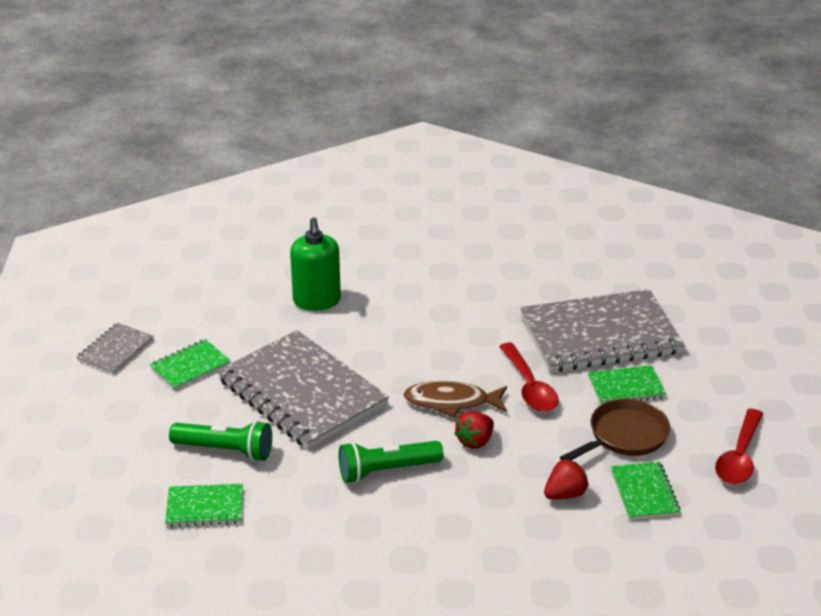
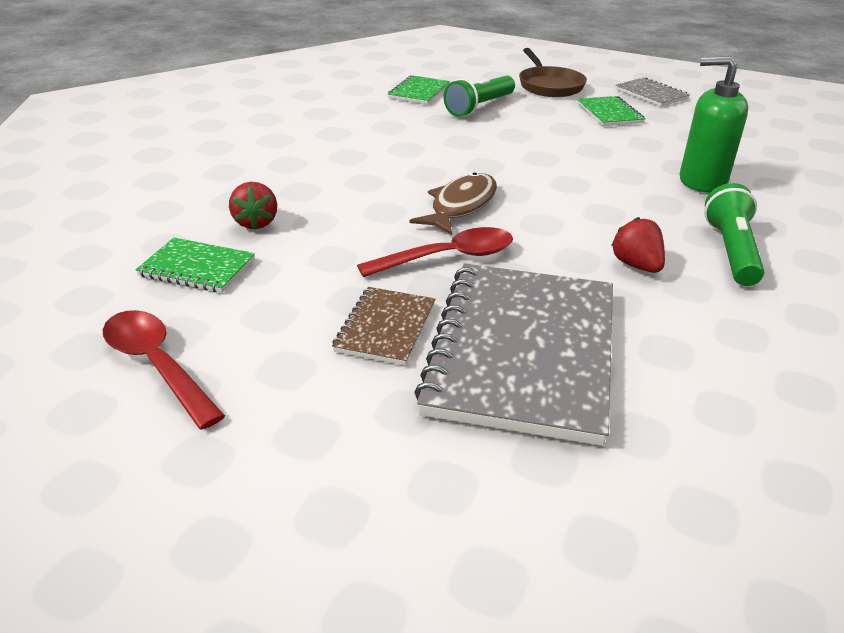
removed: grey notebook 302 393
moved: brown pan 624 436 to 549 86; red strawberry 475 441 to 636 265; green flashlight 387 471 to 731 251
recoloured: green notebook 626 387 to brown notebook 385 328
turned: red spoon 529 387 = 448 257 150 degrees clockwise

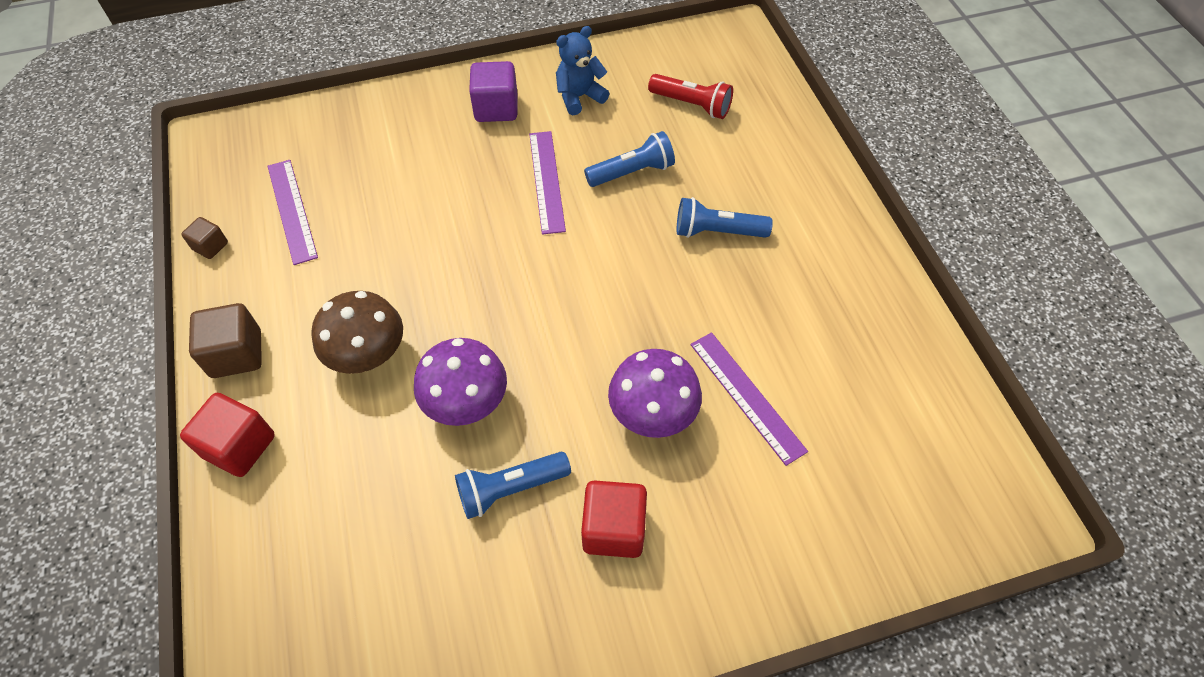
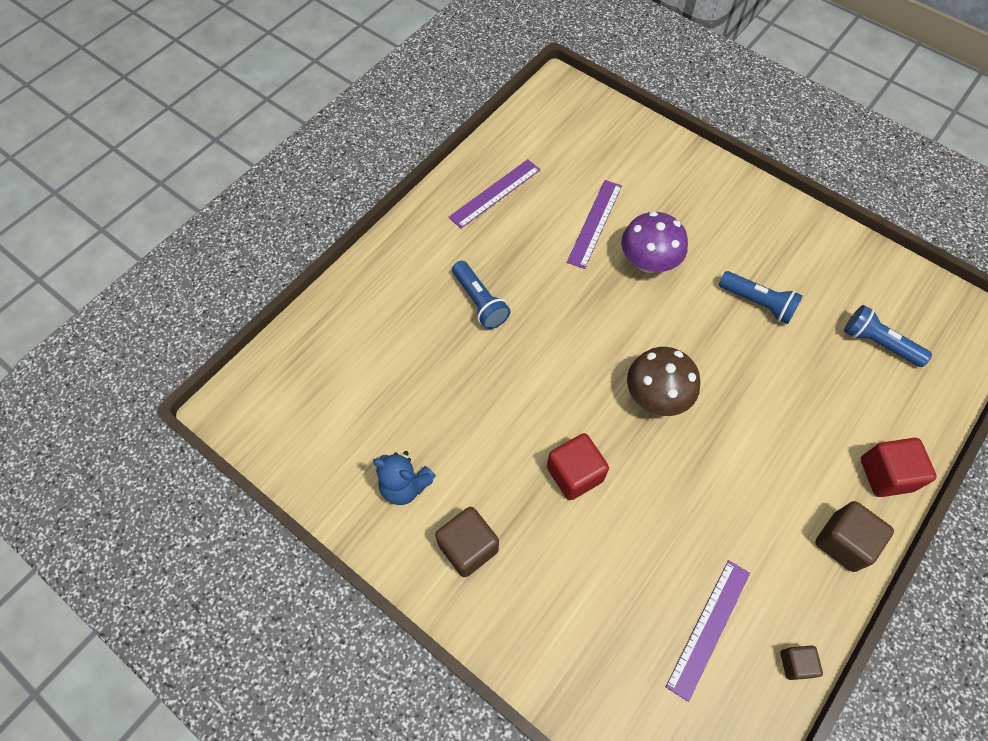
removed: purple mushroom 466 403; red flashlight 692 105
moved: purple ruler 547 181 to 495 193; red cube 613 529 to 574 474; brown mushroom 368 355 to 656 396; blue flashlight 632 172 to 878 343
recoloured: purple cube 496 108 to brown cube 468 547

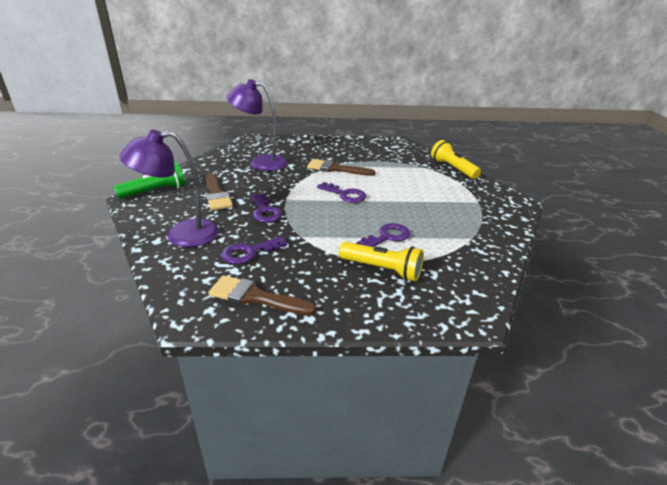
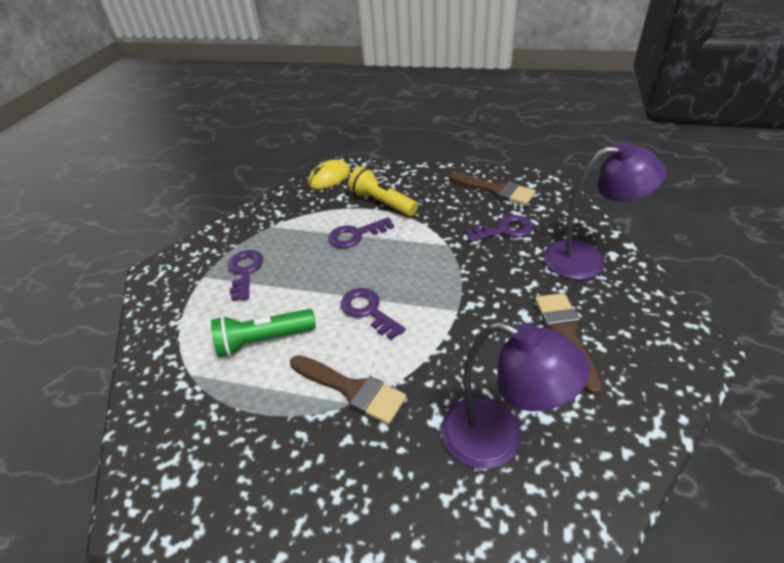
removed: yellow flashlight 453 168
added: yellow mouse 329 177
moved: green flashlight 155 191 to 264 340; purple key 265 211 to 245 271

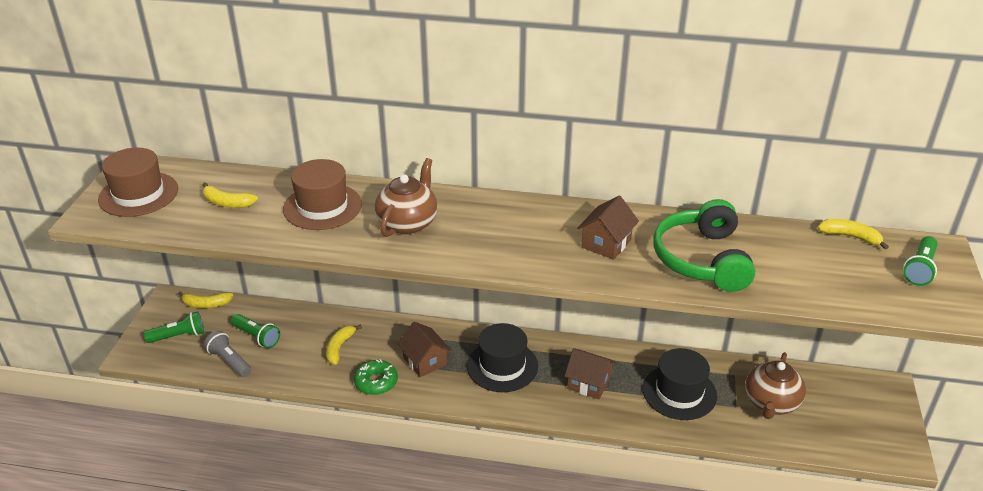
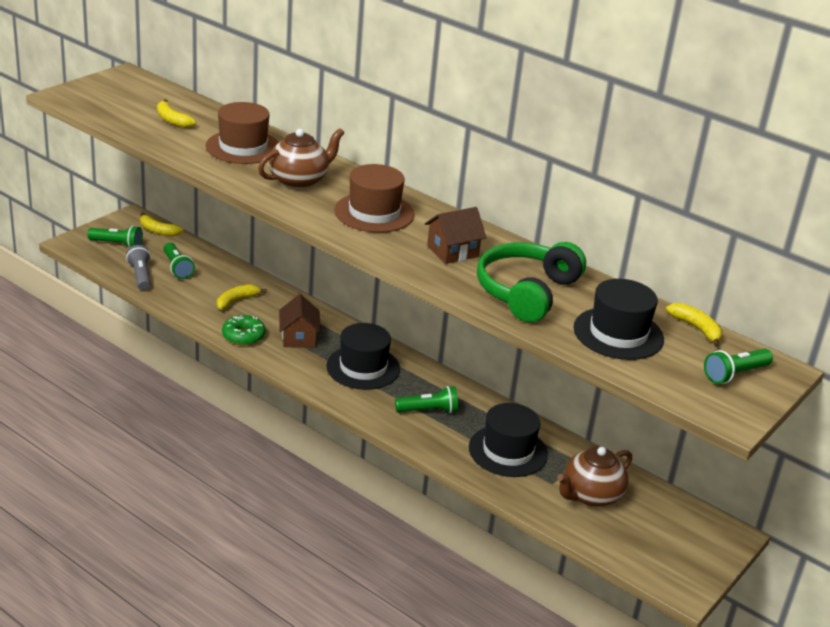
added: black hat 618 333
moved: brown hat 138 194 to 374 213
replaced: brown house 588 383 to green flashlight 428 410

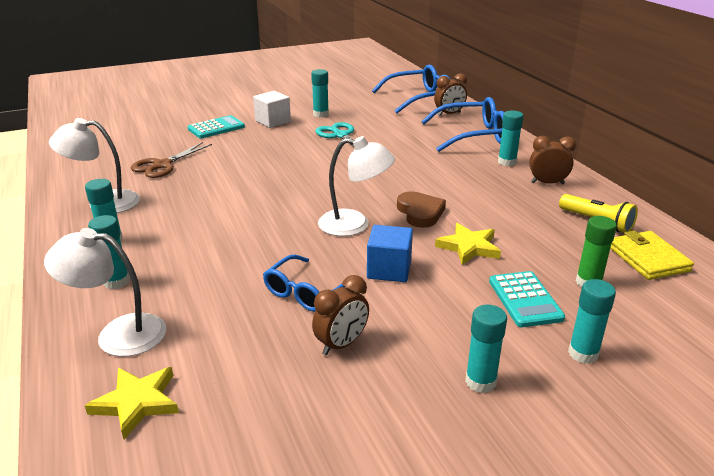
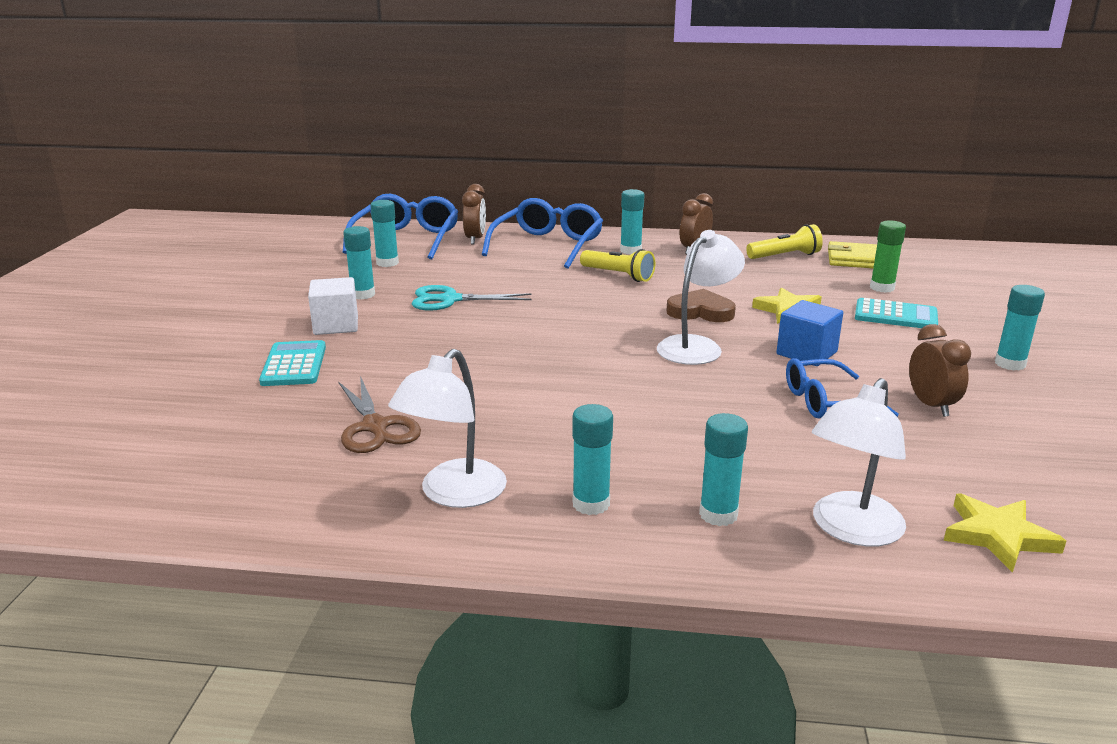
added: yellow flashlight 618 275
moved: turquoise glue stick 583 353 to 387 263
turned: blue glasses 306 293 = 825 402 105 degrees clockwise

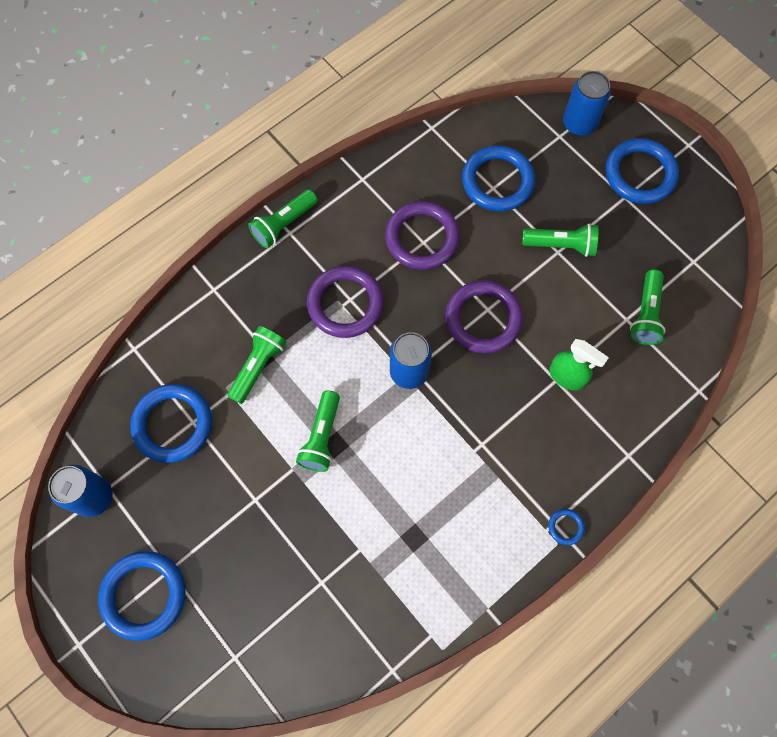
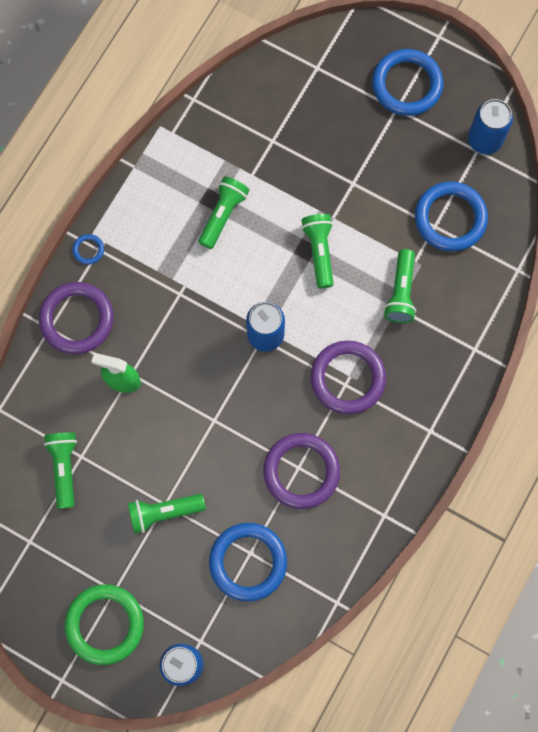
moved: purple ring 483 319 to 77 319; green flashlight 284 224 to 223 215
recoloured: blue ring 640 174 to green ring 105 624

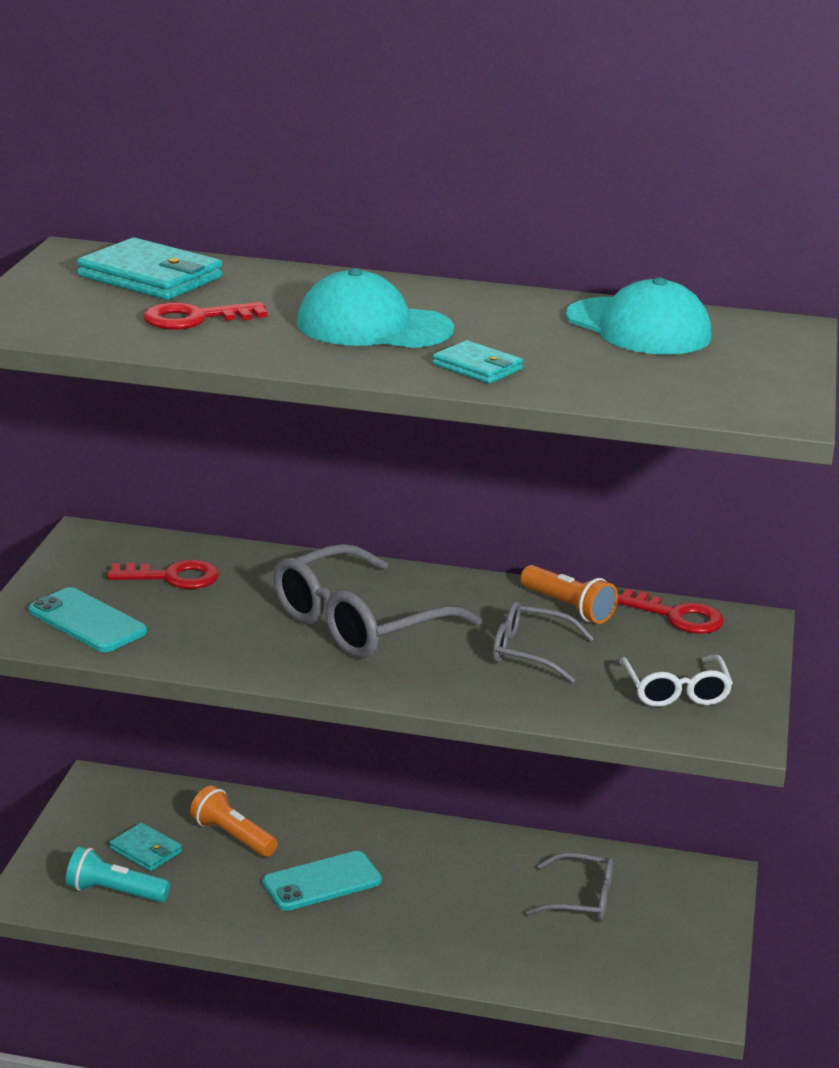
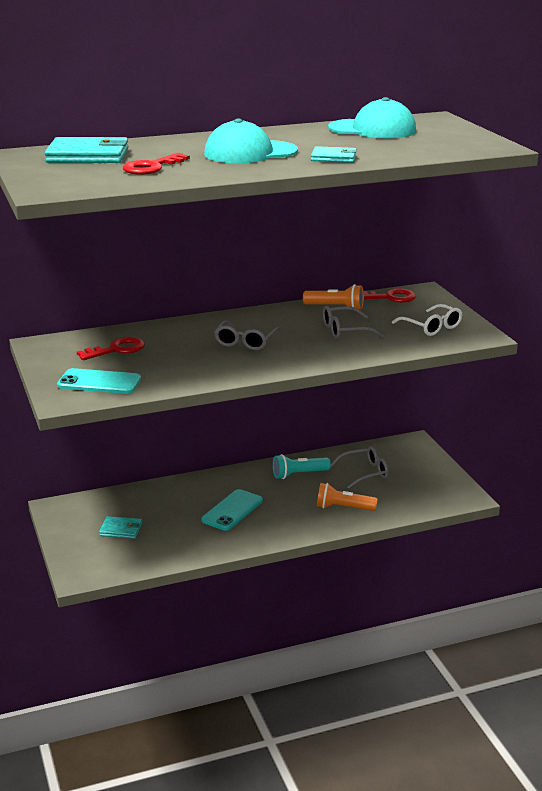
moved: turquoise flashlight 114 892 to 298 474; orange flashlight 232 836 to 343 508
resized: grey glasses 359 623 = 245 342 x0.56

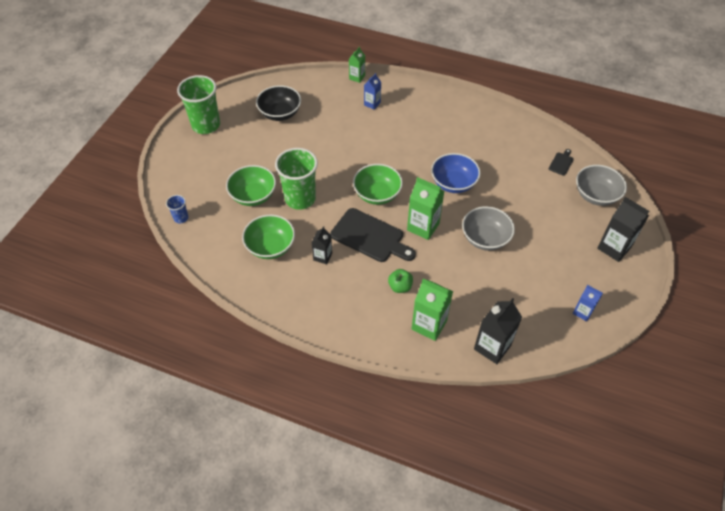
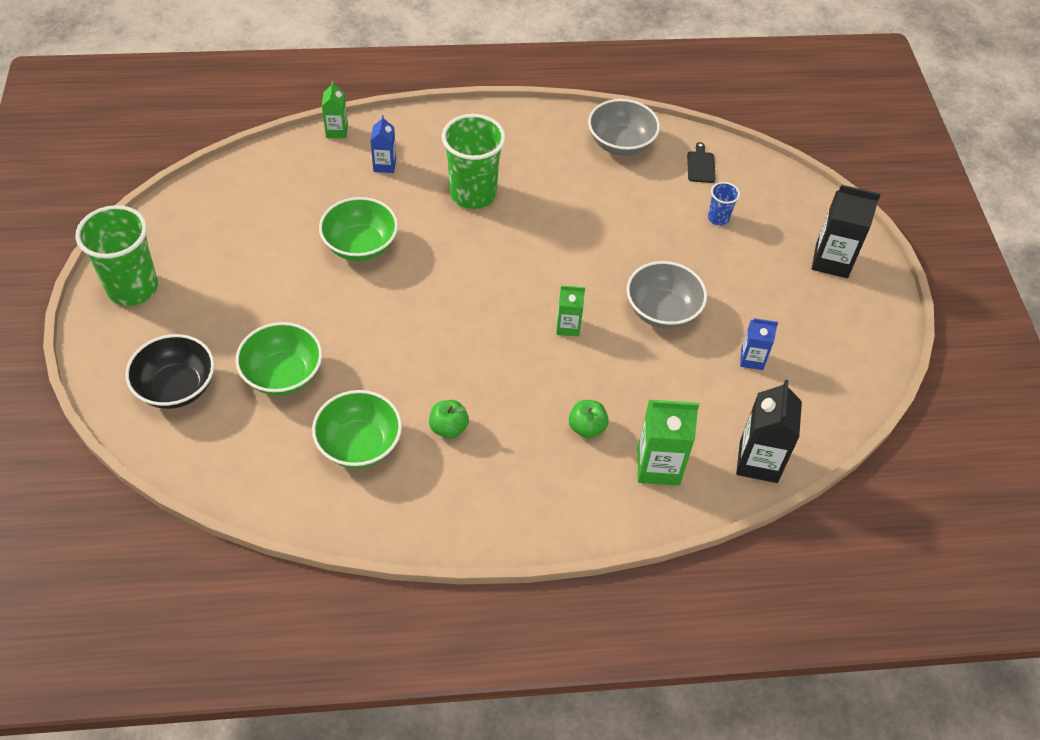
removed: black cutting board 370 237; blue bowl 453 183
moved: black bowl 280 113 to 177 387; green bowl 377 194 to 360 245; green cup 300 198 to 473 194; grey bowl 596 195 to 620 143; blue cup 181 218 to 718 218; blue carton 583 312 to 752 359
replaced: black carton 322 256 to green apple 448 428
resized: green carton 423 227 = 568 326 x0.59

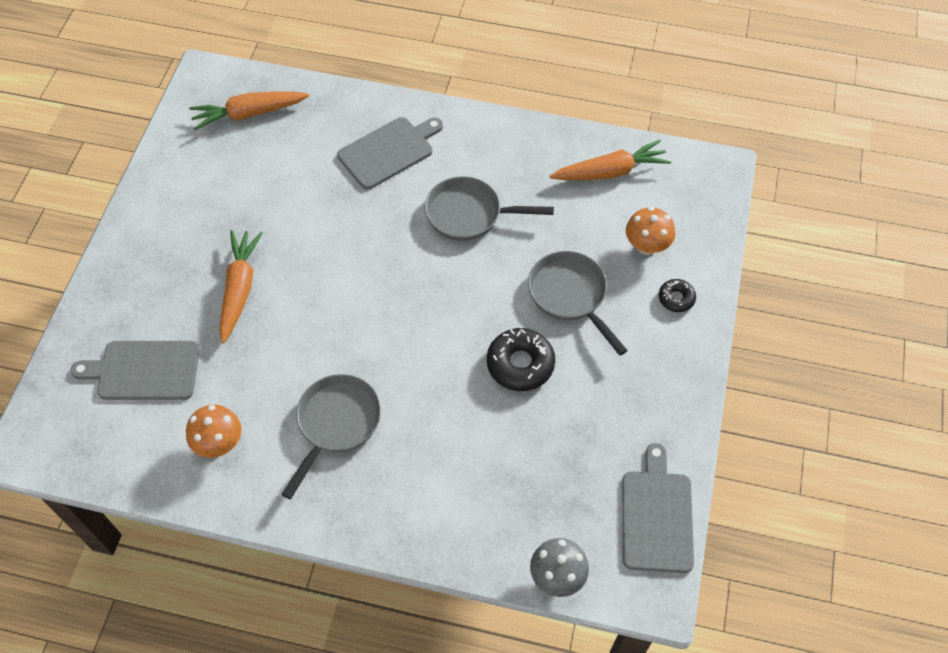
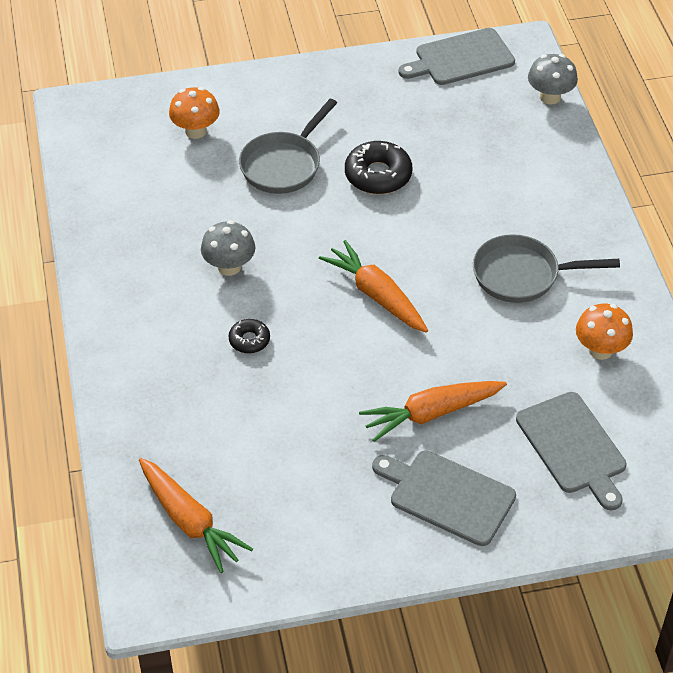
moved: black donut 676 298 to 249 340; orange carrot 610 171 to 376 295; grey cutting board 389 151 to 447 496
replaced: grey pan 469 214 to grey mushroom 229 267

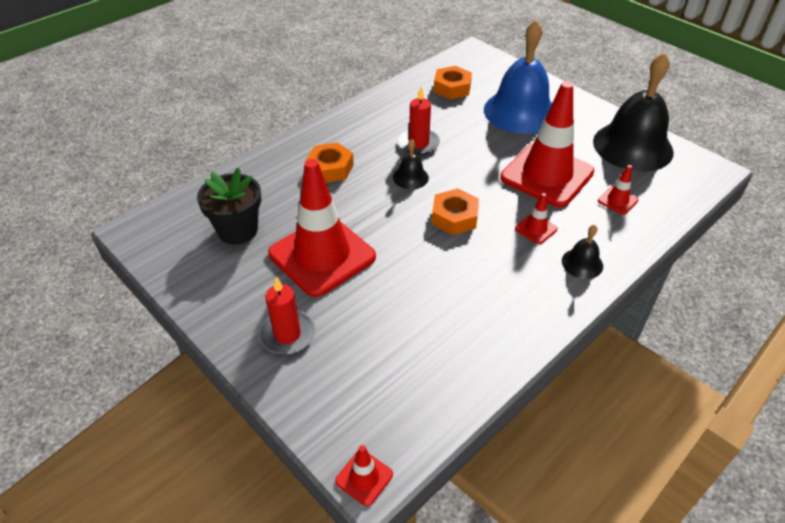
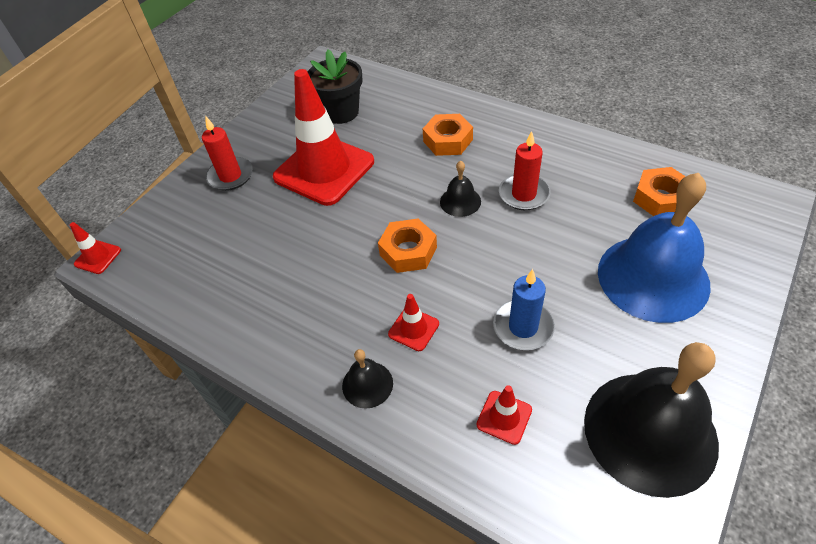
replaced: red traffic cone 547 175 to blue candle 523 327

